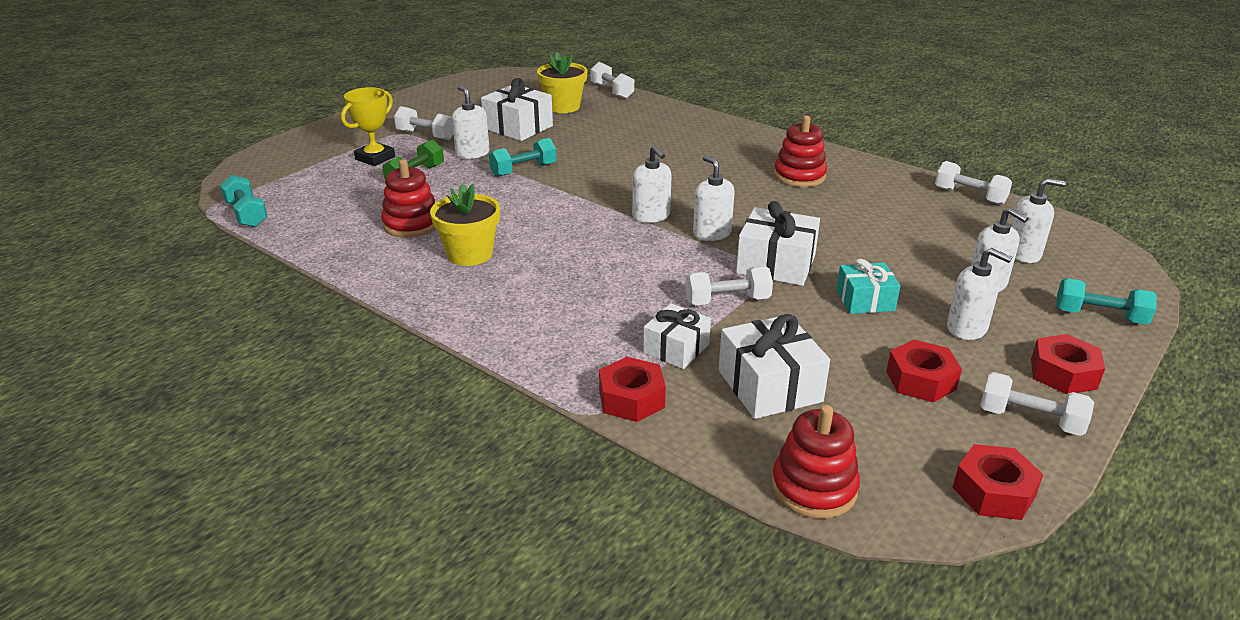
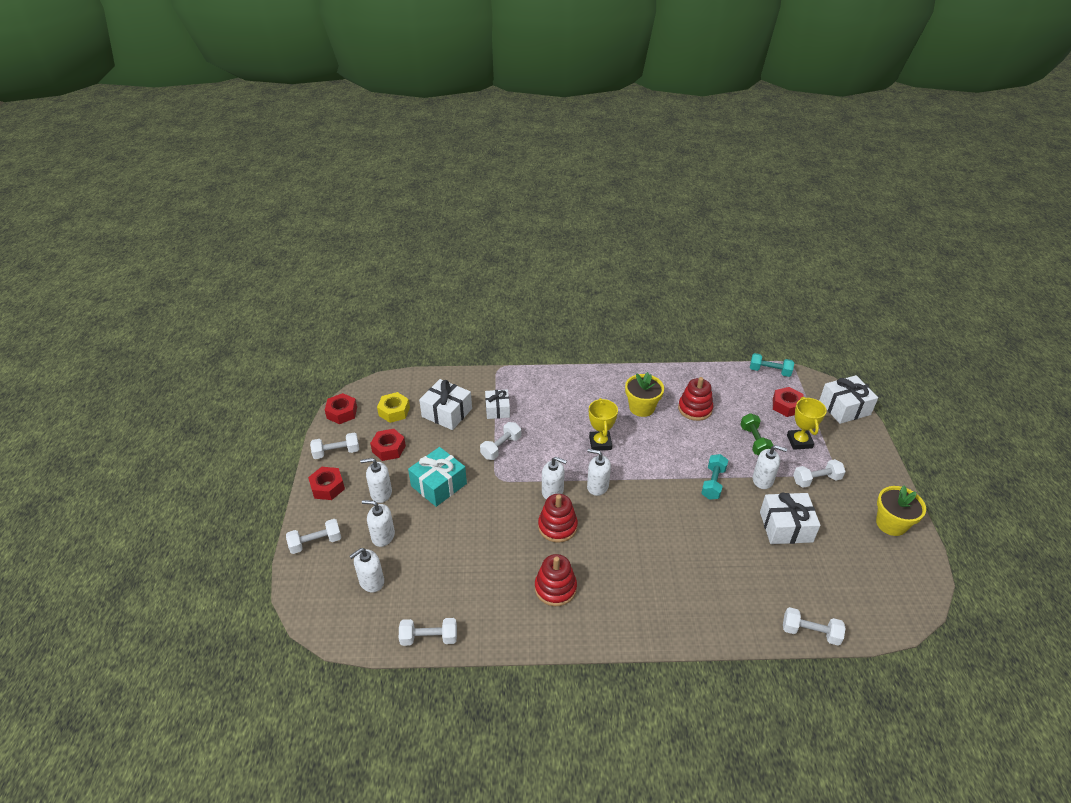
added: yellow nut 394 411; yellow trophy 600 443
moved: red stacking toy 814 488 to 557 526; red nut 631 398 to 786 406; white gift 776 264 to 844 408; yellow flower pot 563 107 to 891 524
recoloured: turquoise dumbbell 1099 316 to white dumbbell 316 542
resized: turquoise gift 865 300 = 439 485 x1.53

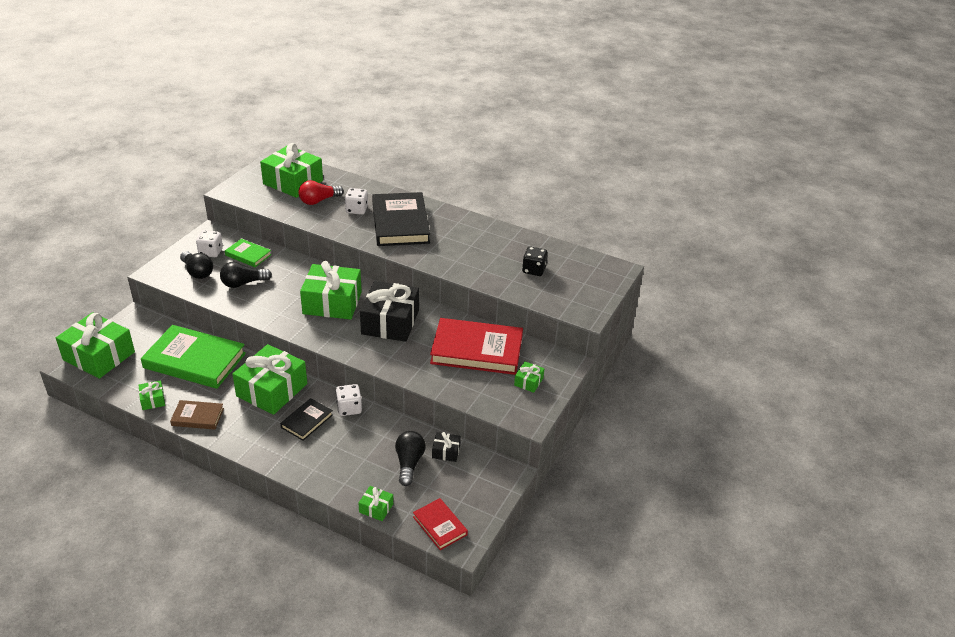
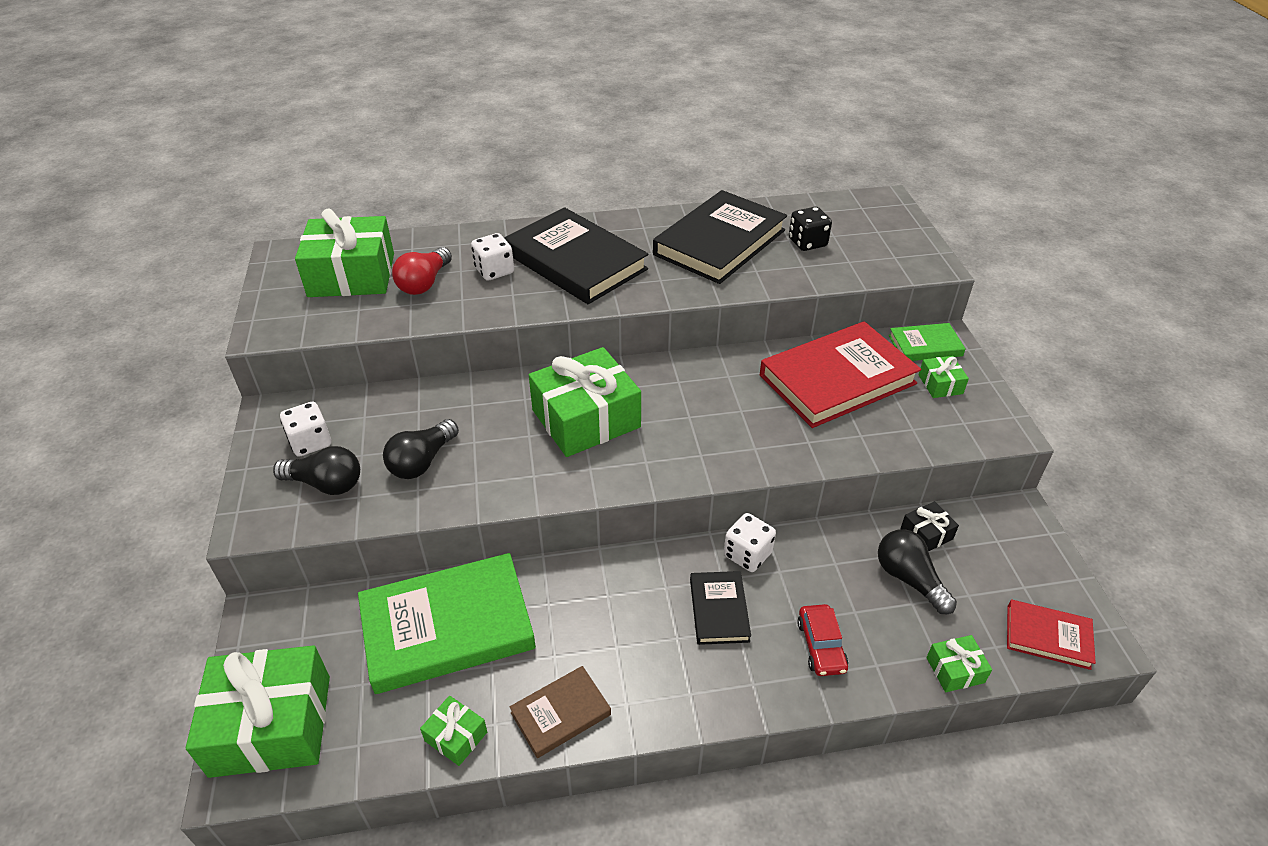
removed: green gift 272 390; black gift 390 322
added: black book 719 242; red car 821 645
moved: green book 248 255 to 925 346

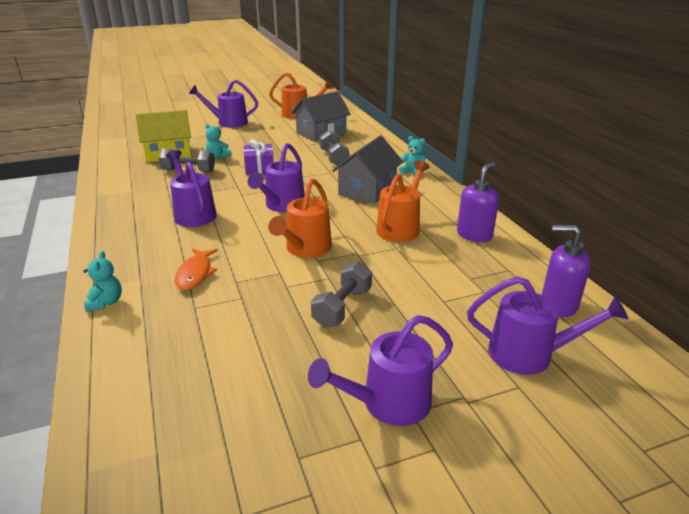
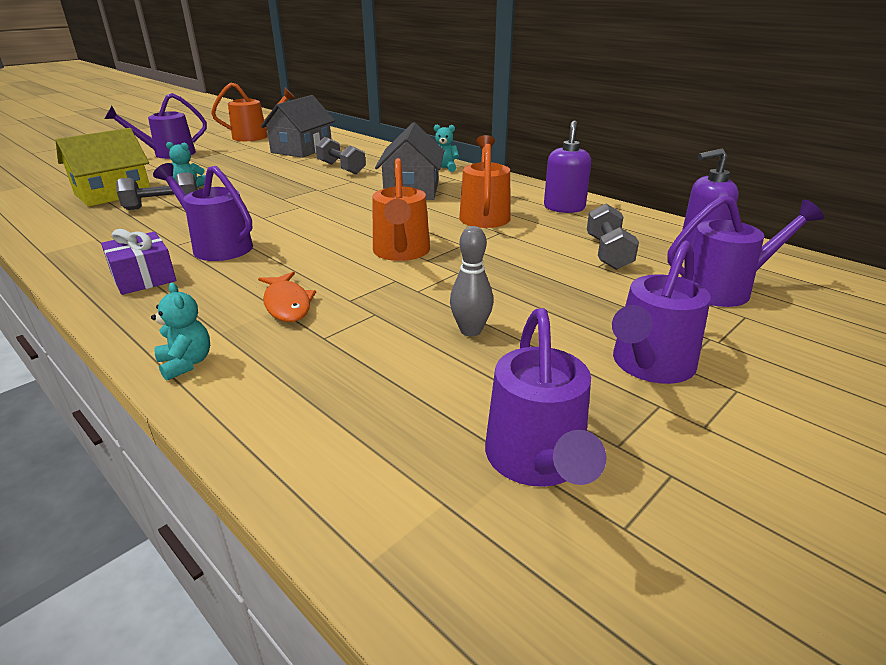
added: grey bowling pin 470 331
moved: purple gift 259 168 to 143 277; purple watering can 282 206 to 537 462; grey dumbbell 342 307 to 608 253

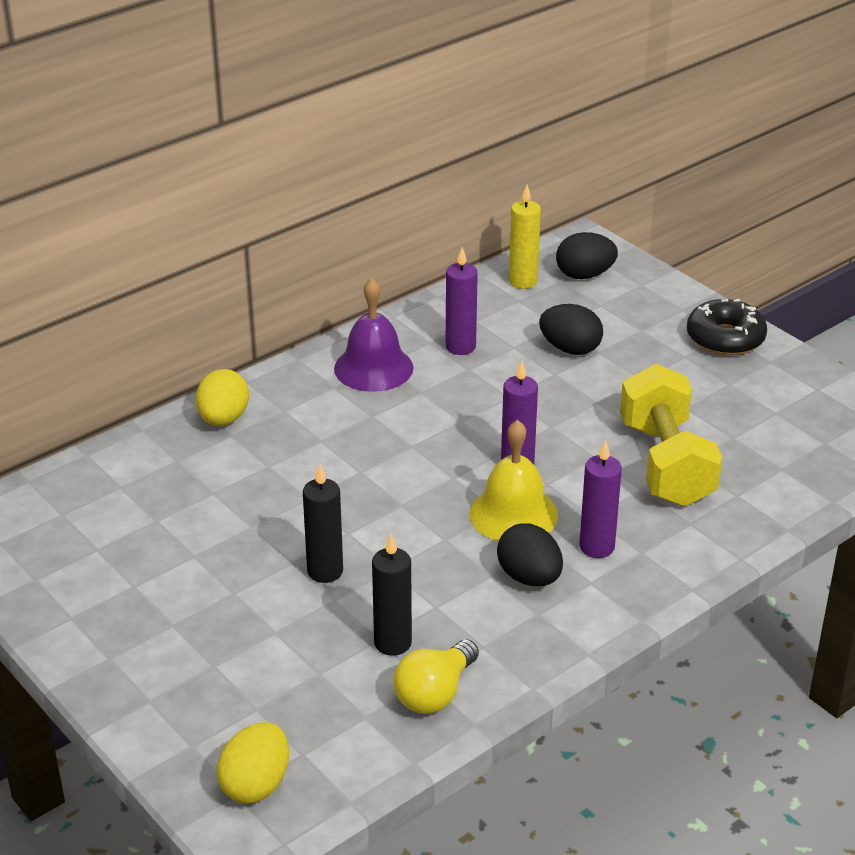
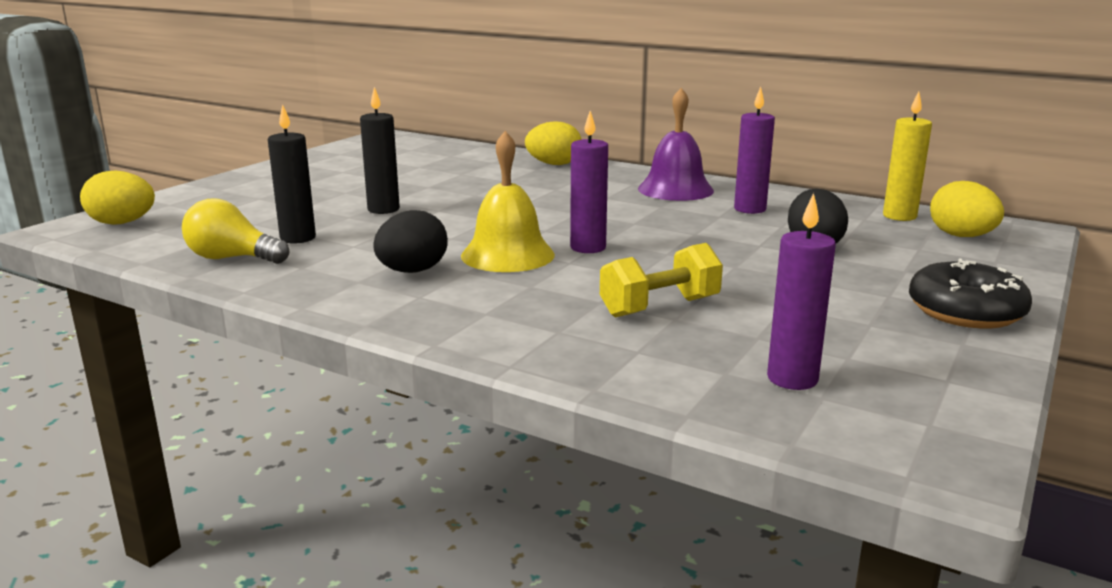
moved: purple candle 596 547 to 792 379
recoloured: black egg 584 275 to yellow egg 961 236
resized: yellow dumbbell 666 464 = 660 307 x0.62

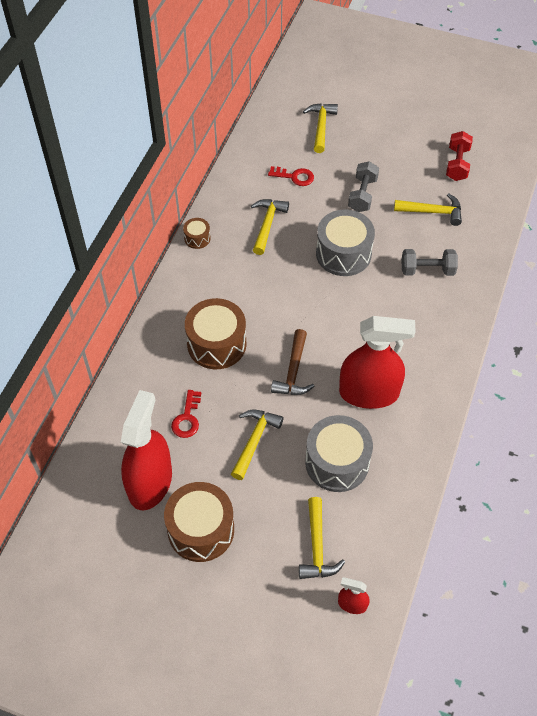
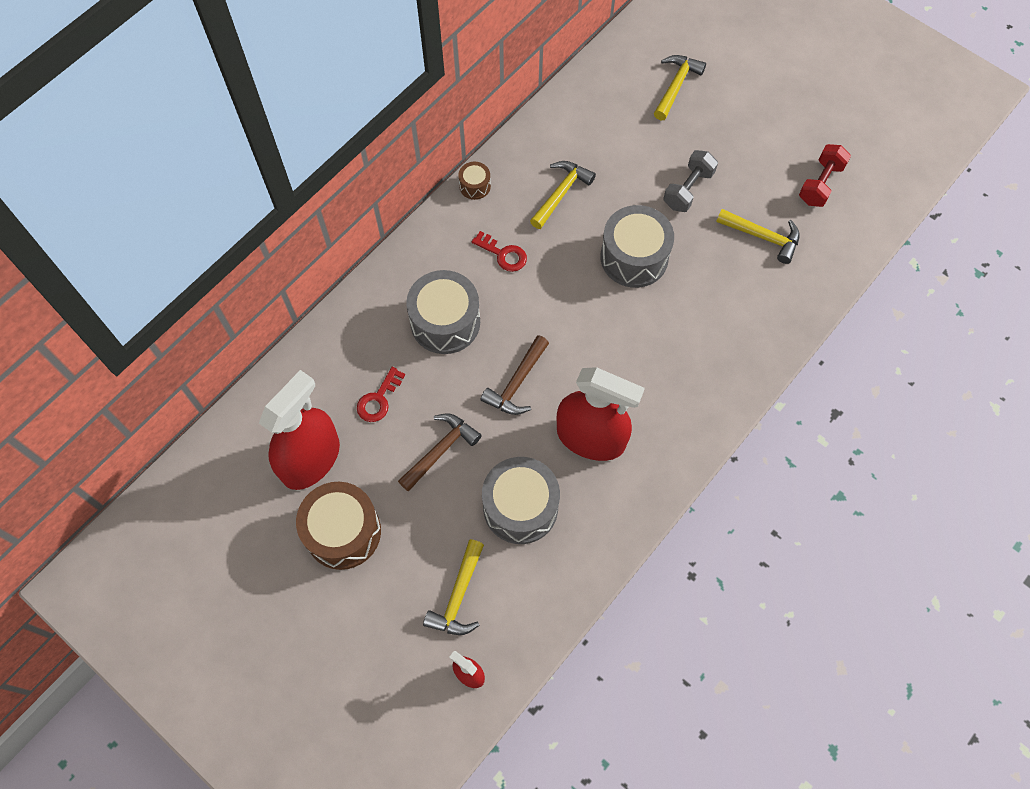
removed: grey dumbbell 427 270
moved: red key 294 177 to 503 254
recoloured: yellow hammer 254 440 to brown hammer 441 450; brown drum 216 344 to grey drum 445 322

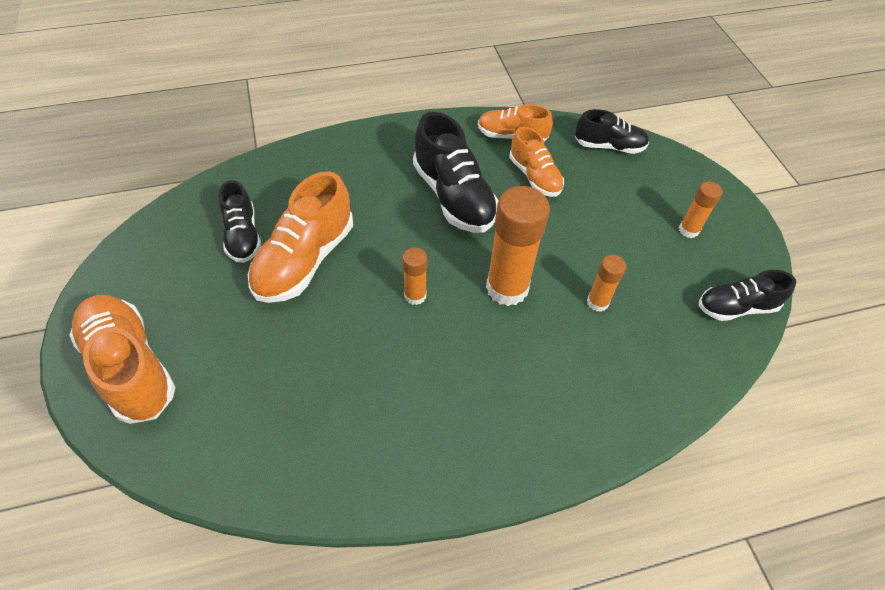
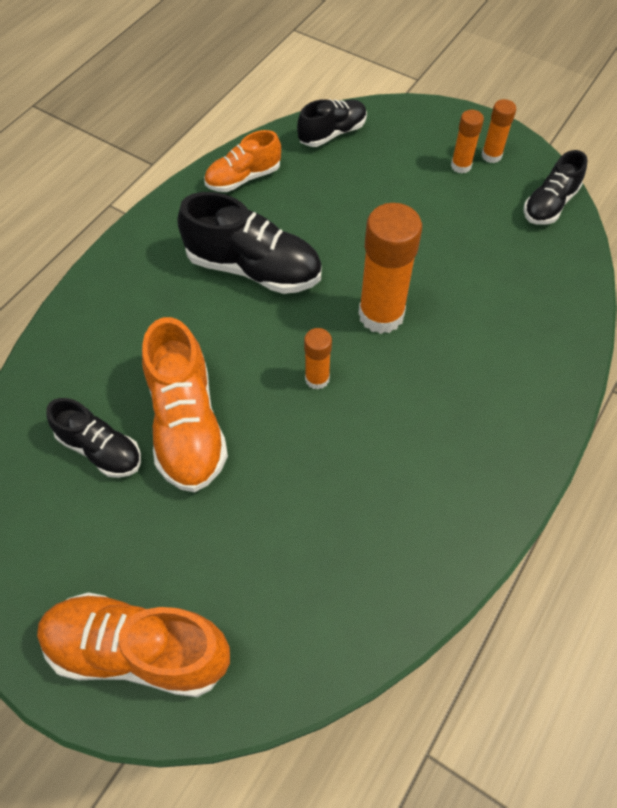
removed: orange shoe 534 176
moved: orange glue stick 597 302 to 491 156

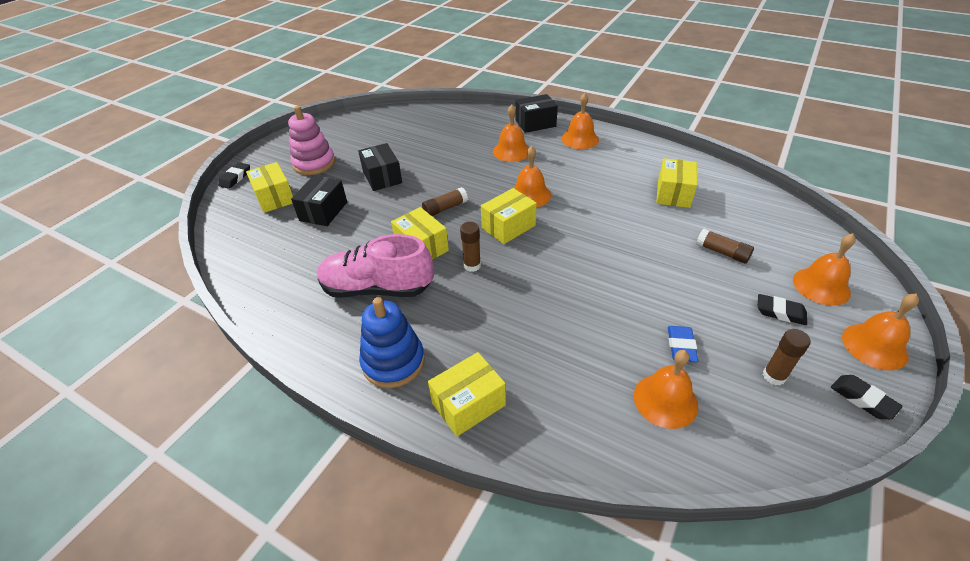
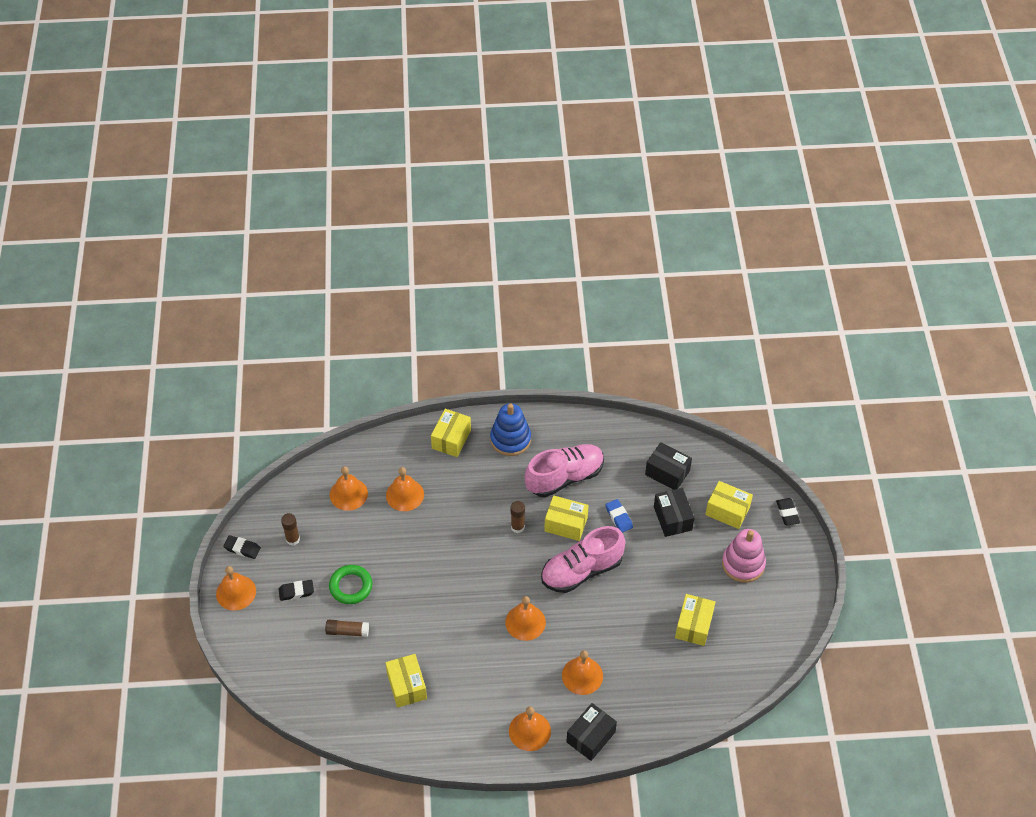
added: green ring 351 586
moved: orange bell 821 286 to 405 495; blue eraser 681 346 to 619 517; black box 382 177 to 667 473; yellow box 508 227 to 694 625
replaced: brown glue stick 445 208 to pink shoe 581 571

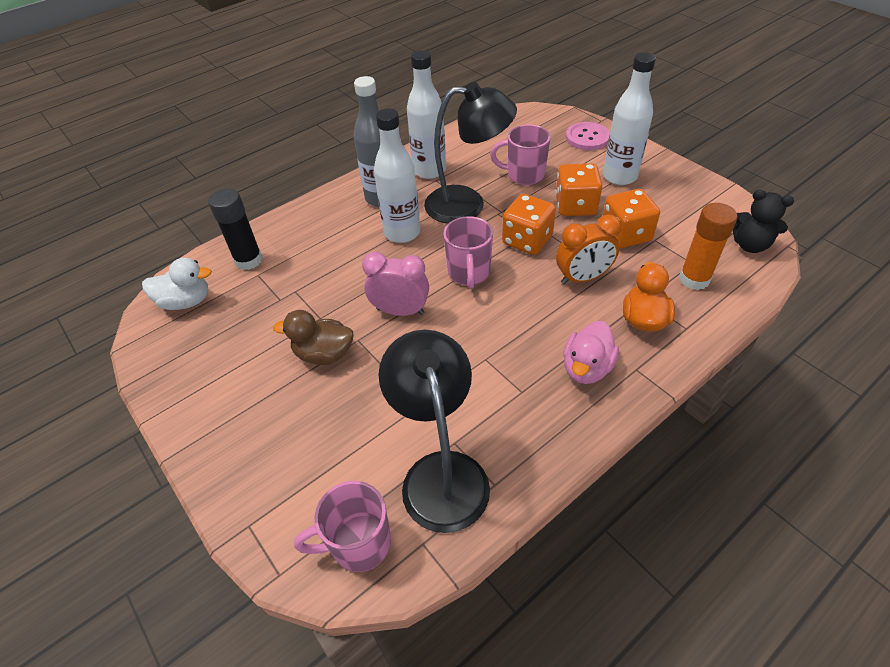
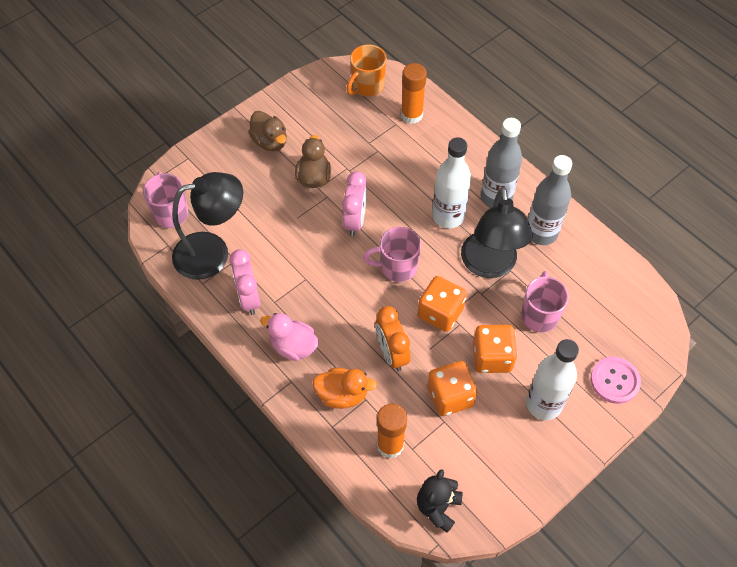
added: pink clock 248 298; brown duck 270 142
replaced: white duck 186 301 to orange mug 367 86
recoloured: black glue stick 248 260 to orange glue stick 411 115; white bottle 429 170 to grey bottle 541 233

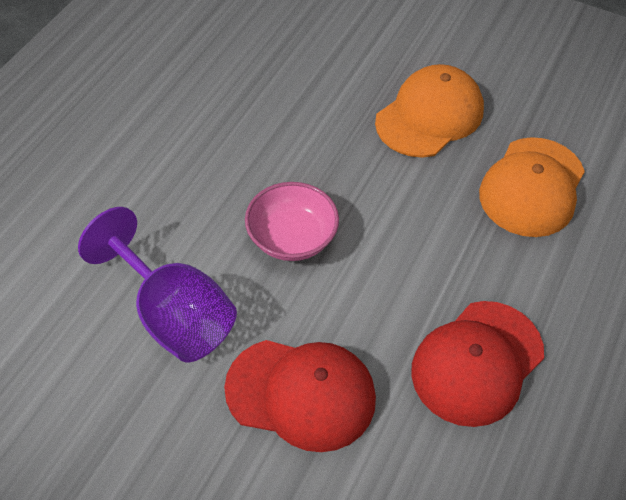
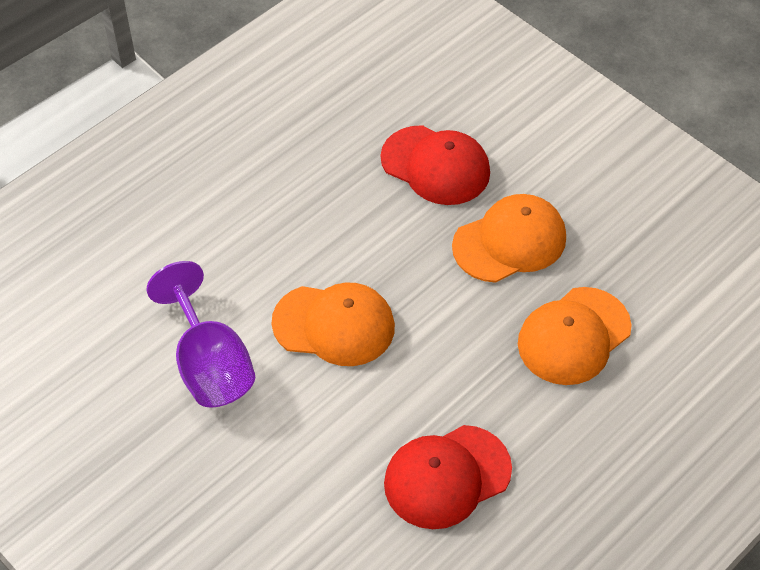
moved: red cap 301 393 to 435 165
replaced: pink bowl 292 238 to orange cap 334 325

